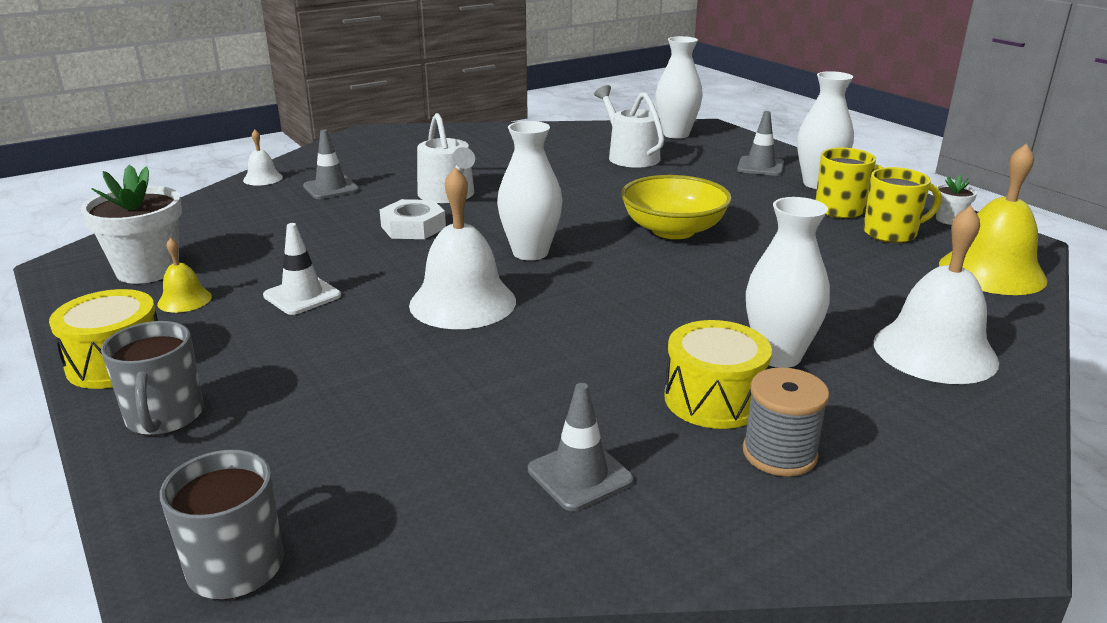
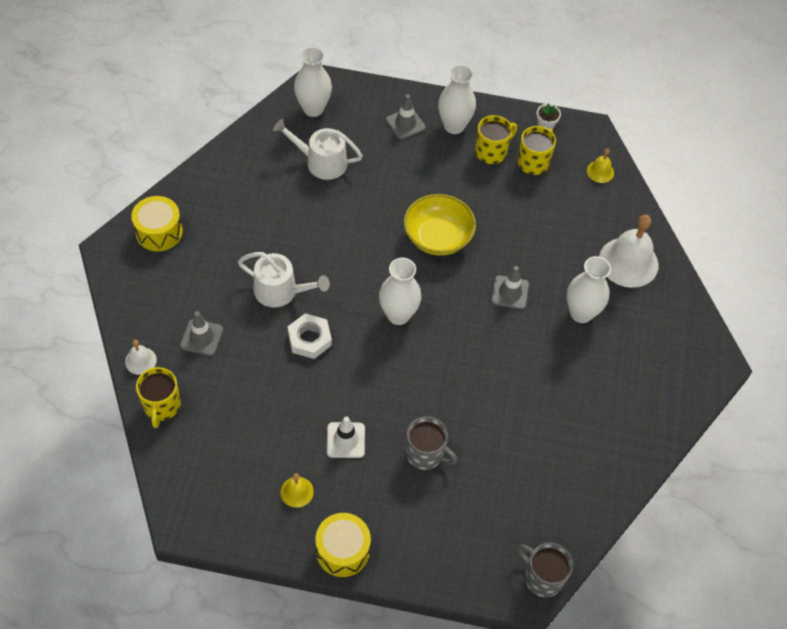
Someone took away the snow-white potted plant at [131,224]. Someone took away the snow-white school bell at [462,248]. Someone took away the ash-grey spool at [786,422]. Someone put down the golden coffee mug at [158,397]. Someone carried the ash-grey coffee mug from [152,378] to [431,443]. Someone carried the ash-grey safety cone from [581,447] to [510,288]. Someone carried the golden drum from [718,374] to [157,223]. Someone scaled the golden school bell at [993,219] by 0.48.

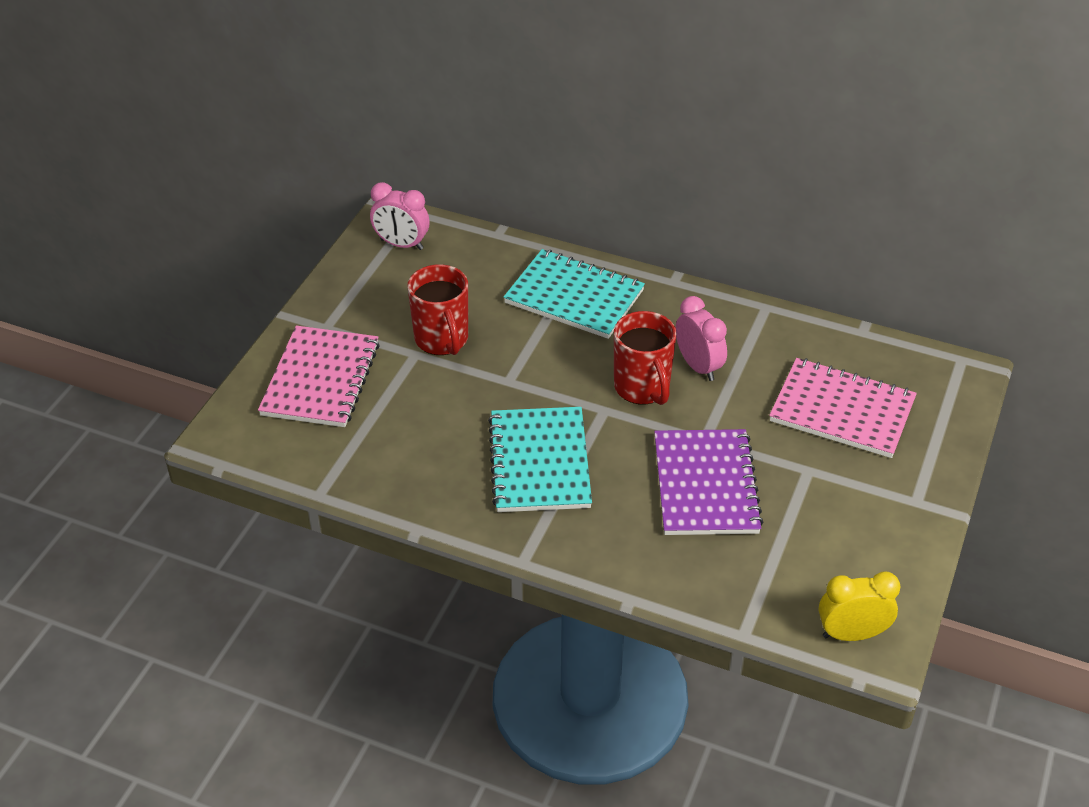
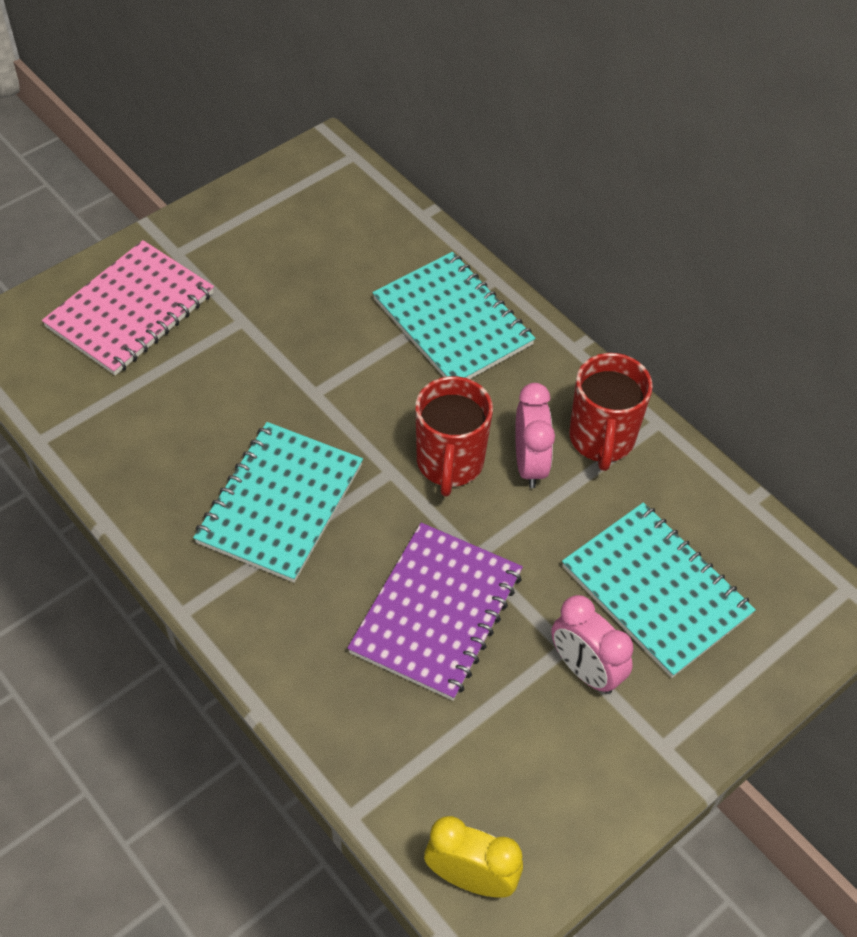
Someone carried the rosy clock from [400,216] to [592,644]. Someone carried the crimson coffee mug from [437,309] to [611,412]. Someone repainted the rosy notebook at [843,408], which became the aqua notebook at [659,590].

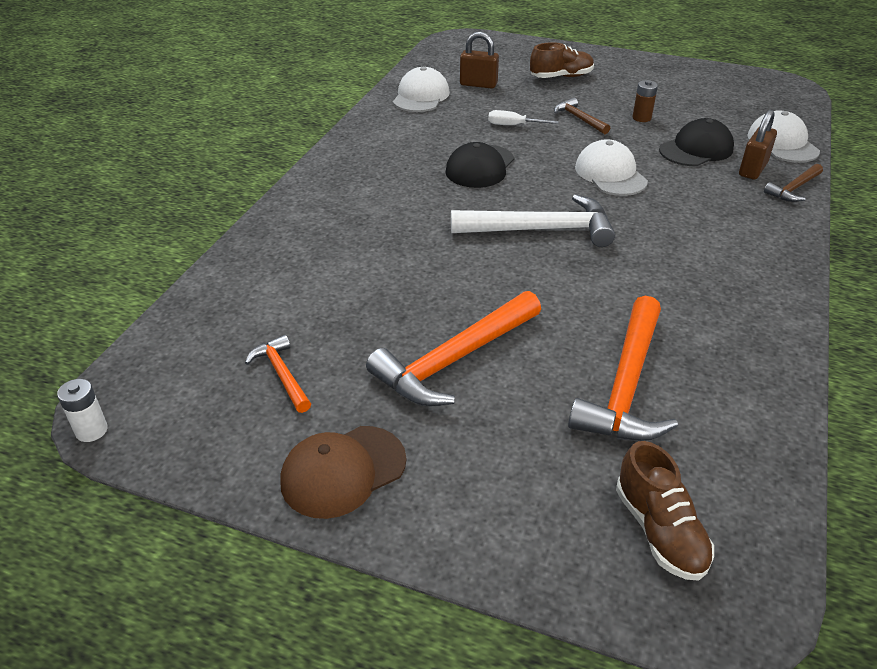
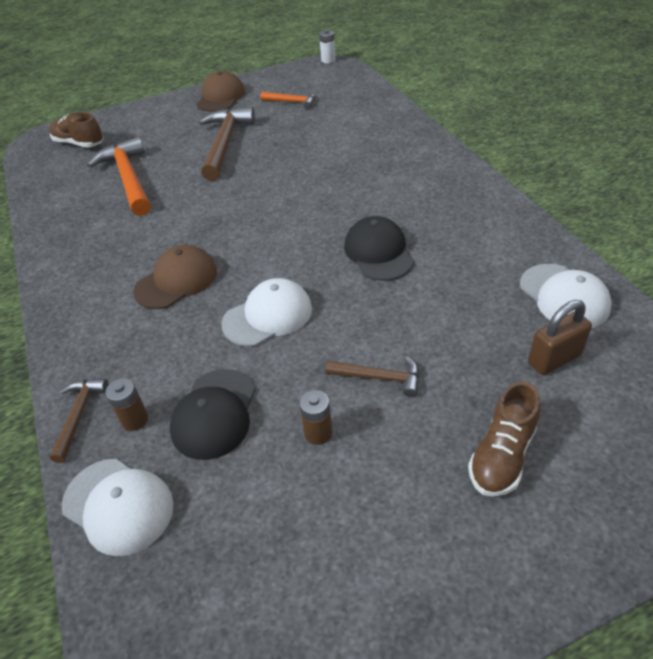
Someone took away the snow-white carpenter's hammer at [533,220]. Someone took away the snow-white hand screwdriver at [523,117]. Someone put down the russet cap at [175,277]. Someone swapped the russet lock at [758,144] for the russet AA battery at [126,404]. Someone repainted the orange carpenter's hammer at [453,348], which became the russet carpenter's hammer at [227,144]. Someone rotated the snow-white cap at [611,167] by 60 degrees counterclockwise.

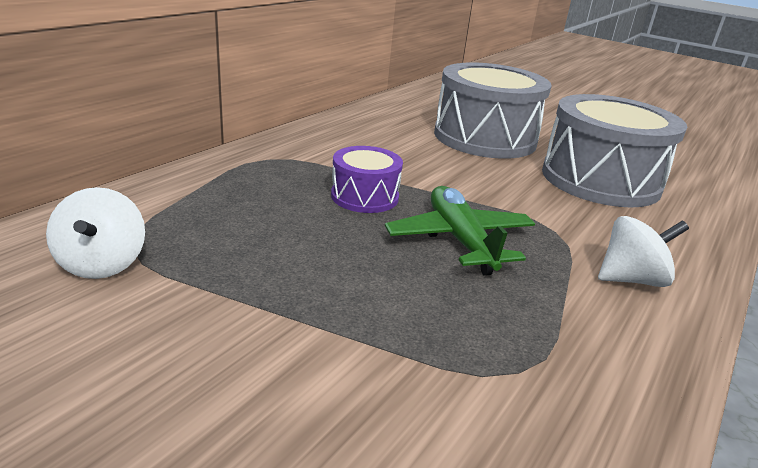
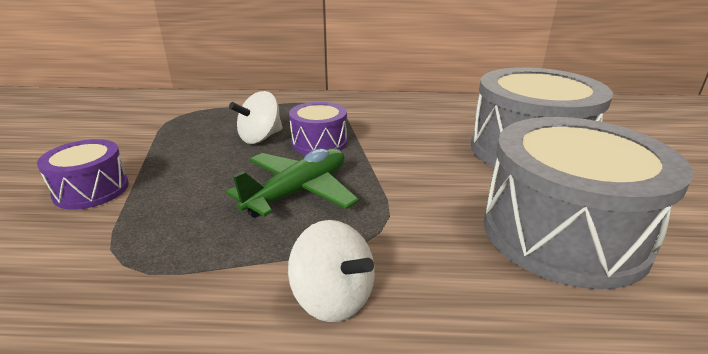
Someone put down the purple drum at [83,174]. Someone carried the snow-white spinning top from [95,233] to [256,117].

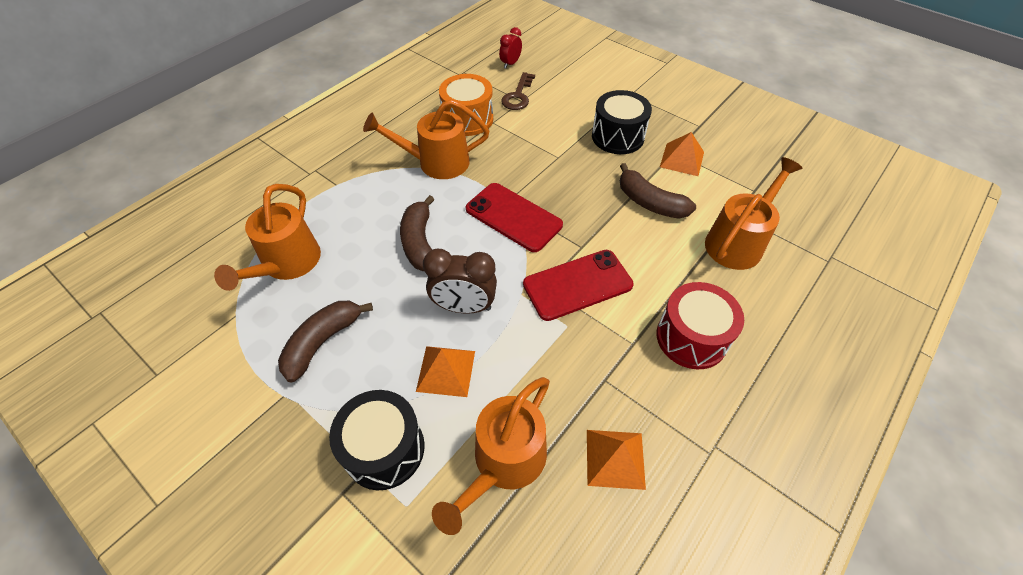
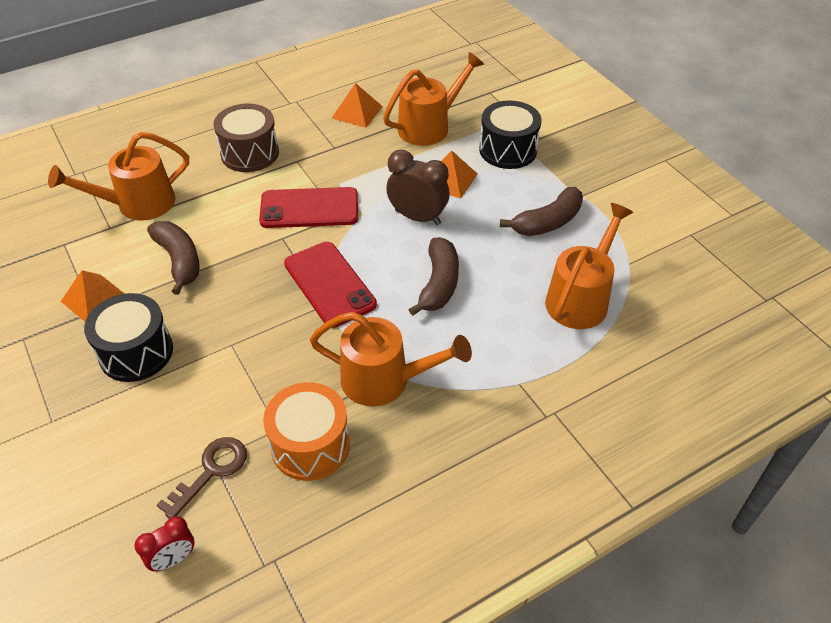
Someone repainted the crimson drum at [700,325], which became the russet drum at [246,137].

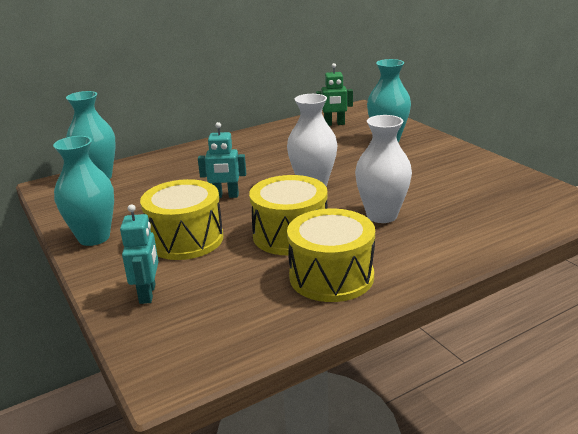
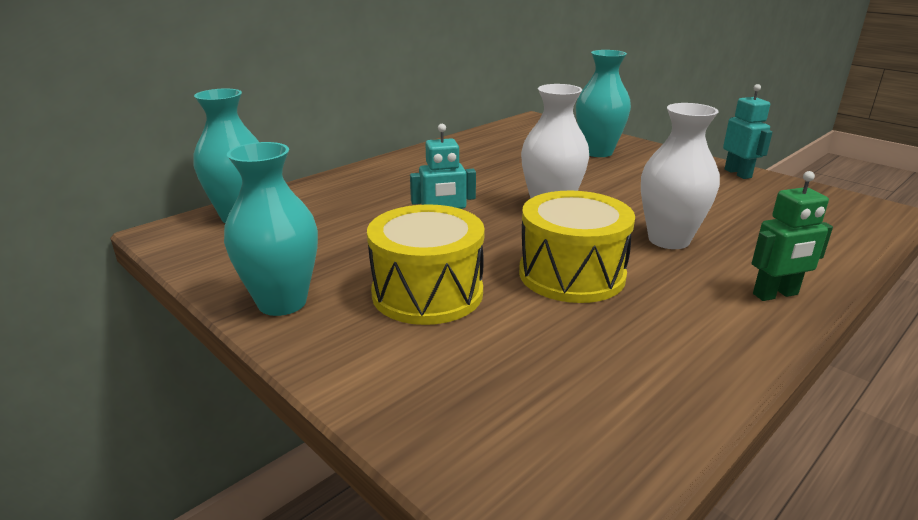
Someone took away the golden drum at [331,255]. Someone carried the aqua toy robot from [139,254] to [747,131]. Someone carried the green toy robot from [334,94] to [792,236].

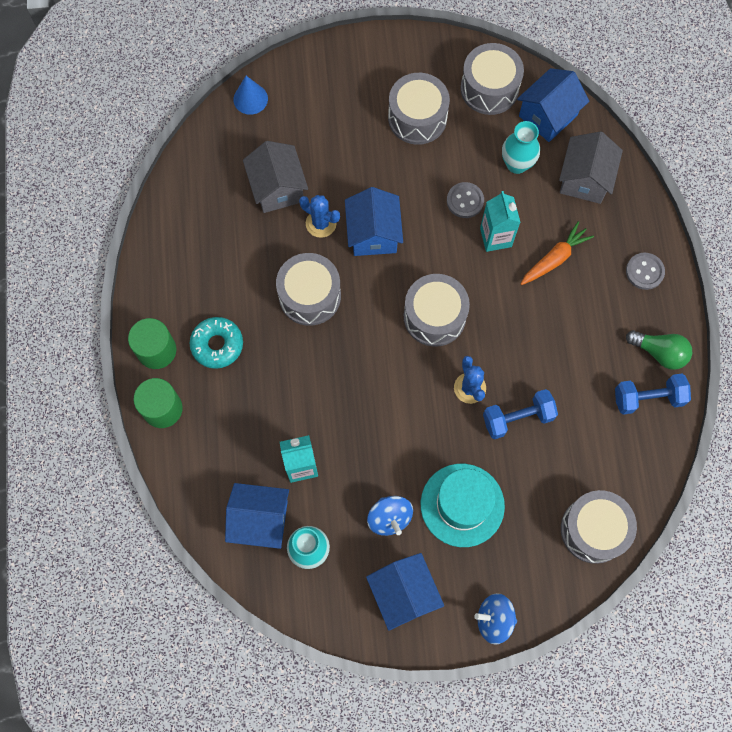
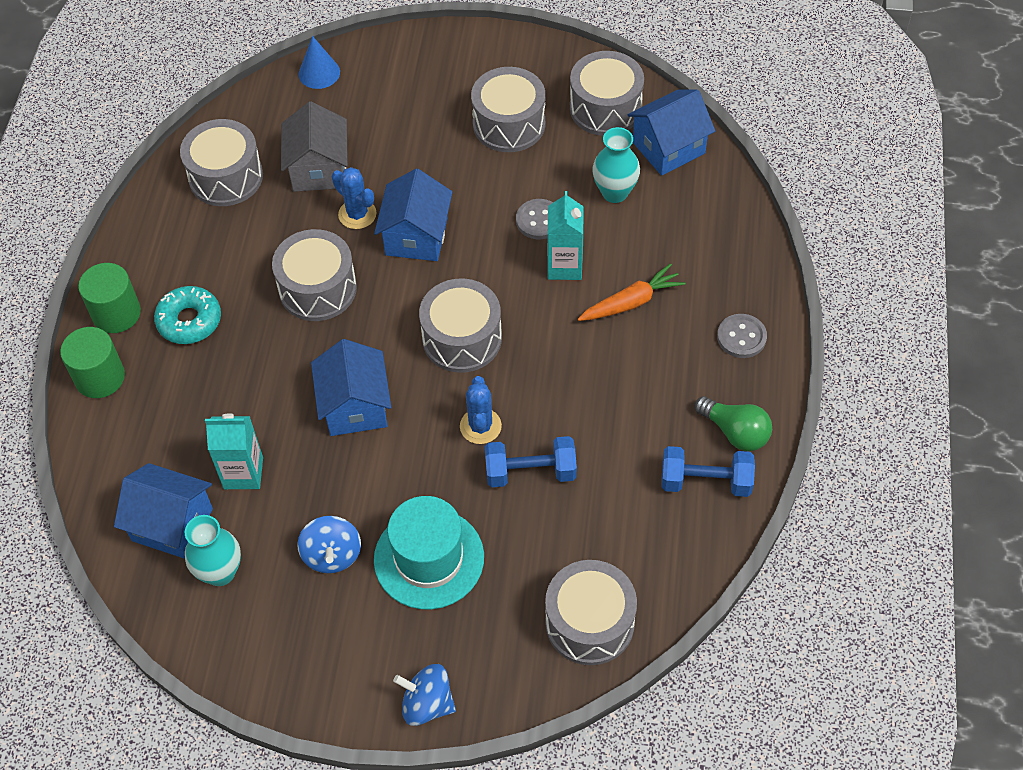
Someone took away the ash-grey house at [591,167]. Someone put down the ash-grey drum at [221,162]. Someone carried the royal blue house from [405,592] to [351,387].

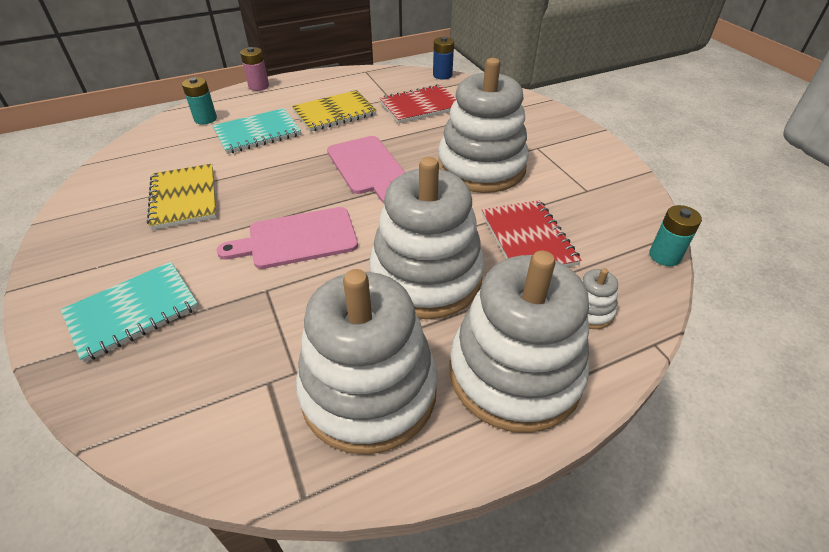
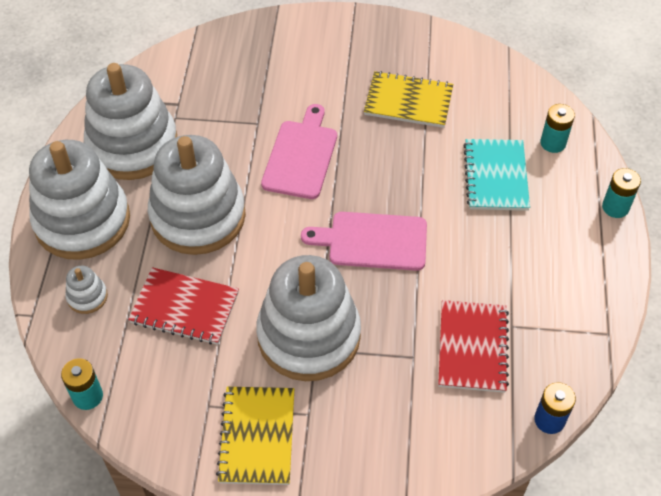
Someone took away the aqua notebook at [130,312]. Someone carried the golden notebook from [334,111] to [255,436]. Someone repainted the rosy AA battery at [254,69], which became the aqua AA battery at [621,193].

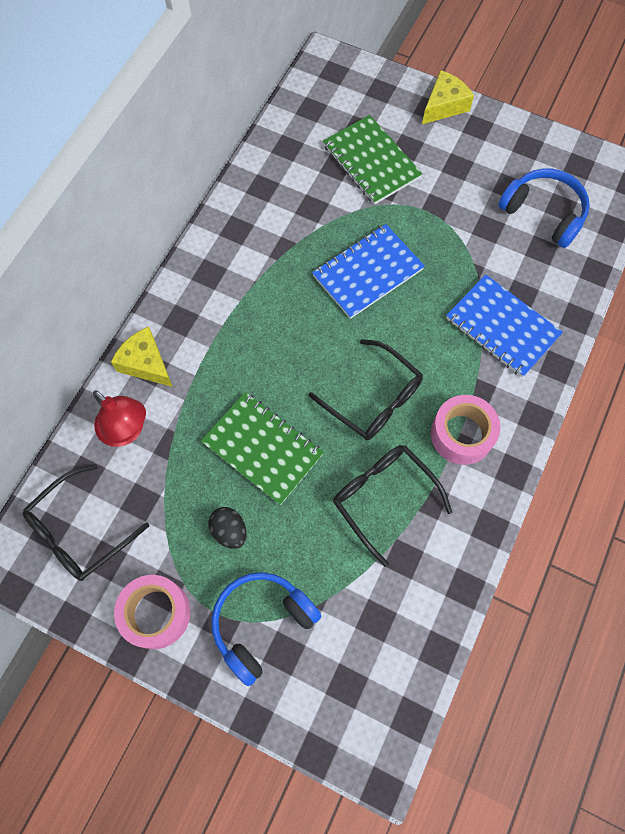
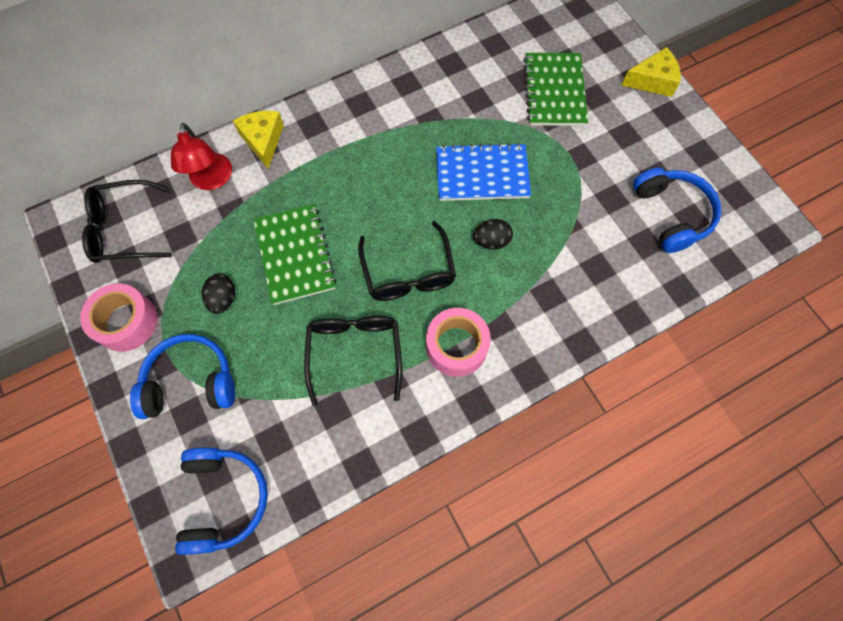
Someone took away the royal blue notebook at [504,325]. Someone put down the royal blue headphones at [221,501]. Someone put down the jet-black egg shape at [493,234].

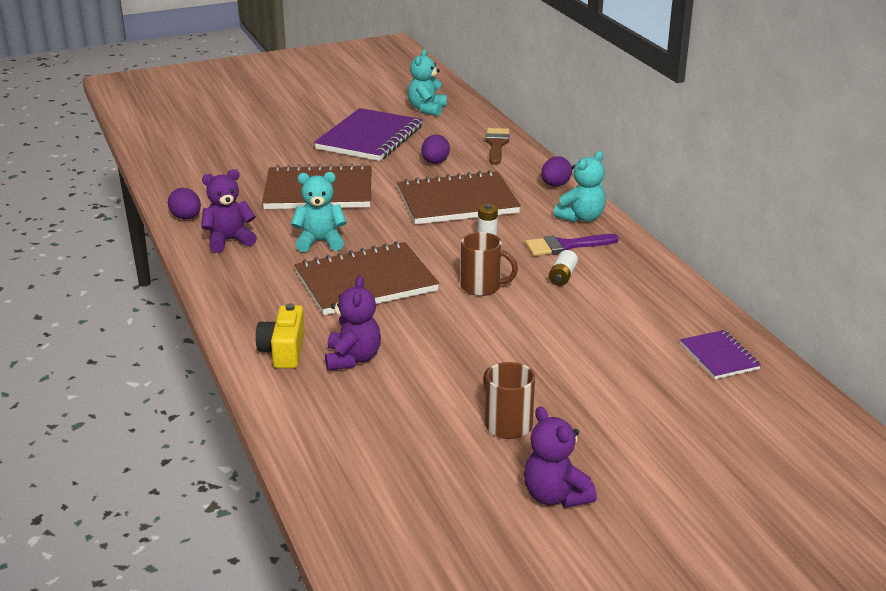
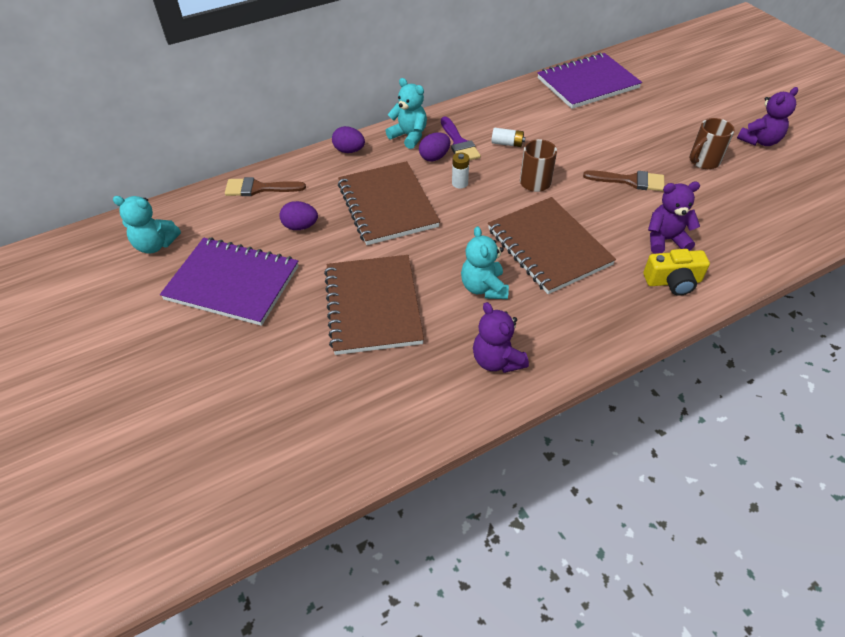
Someone put down the russet brush at [624,180]. Someone carried the purple egg shape from [184,204] to [435,146]. Someone scaled the purple notebook at [720,354] by 1.96.

